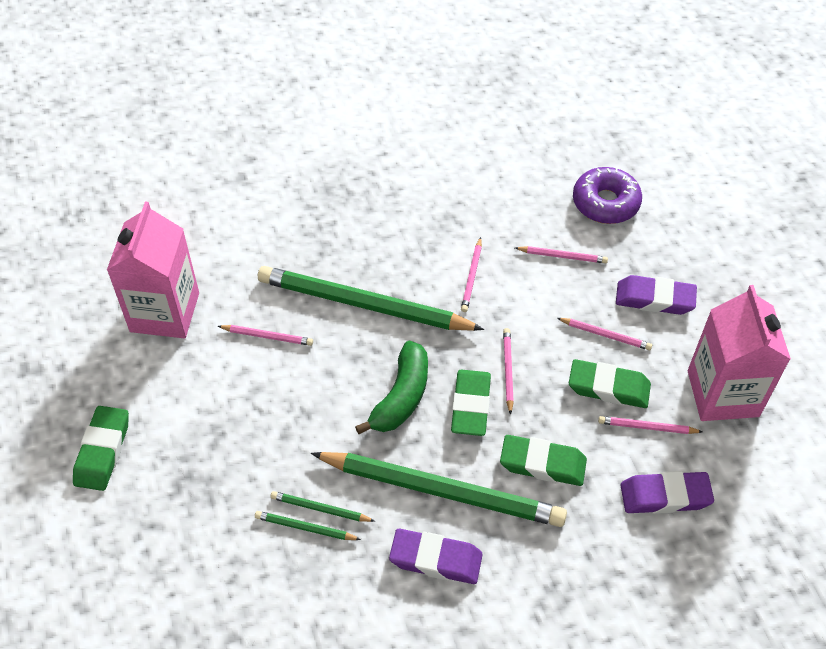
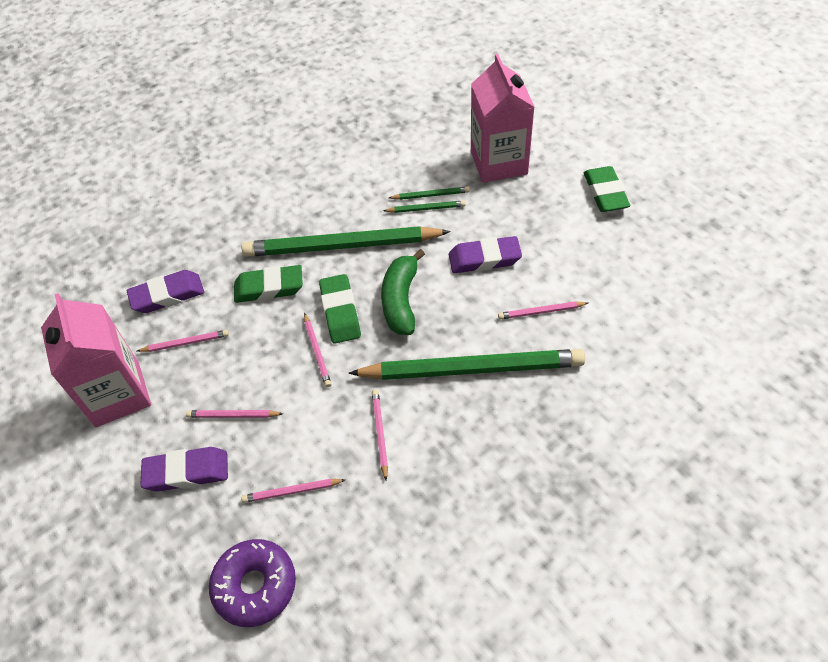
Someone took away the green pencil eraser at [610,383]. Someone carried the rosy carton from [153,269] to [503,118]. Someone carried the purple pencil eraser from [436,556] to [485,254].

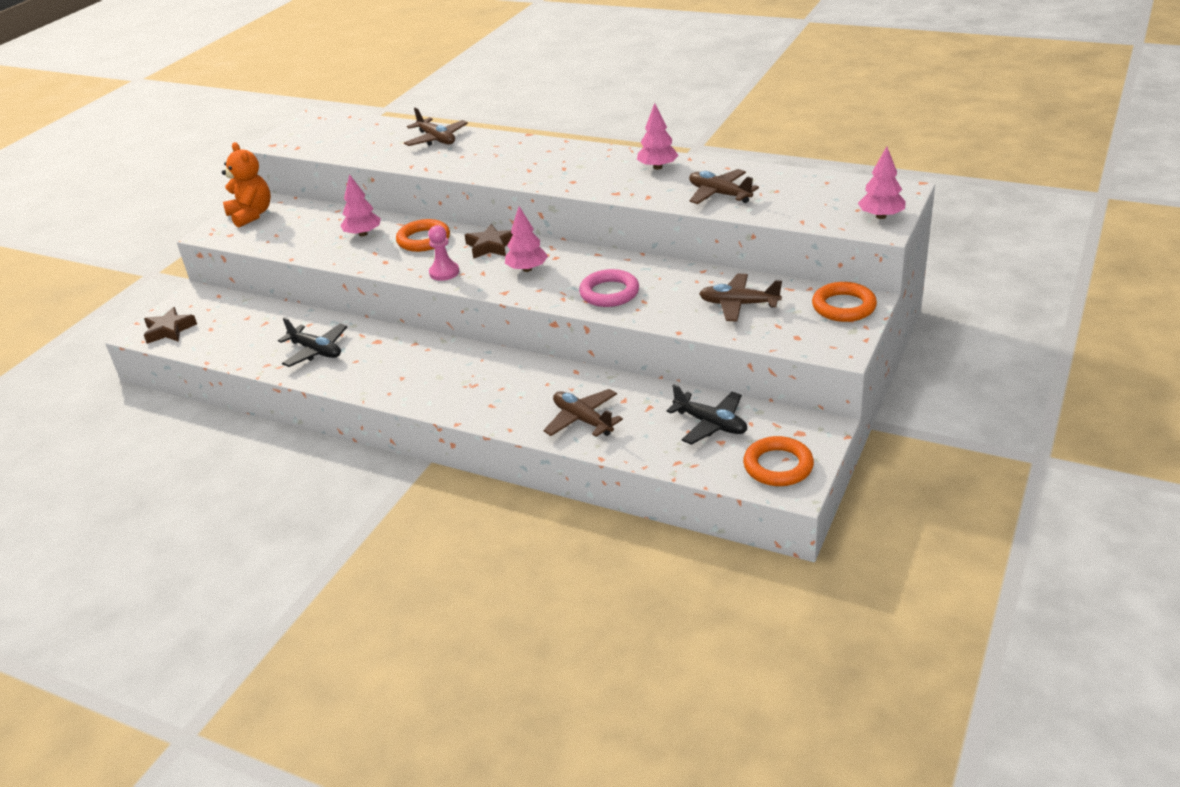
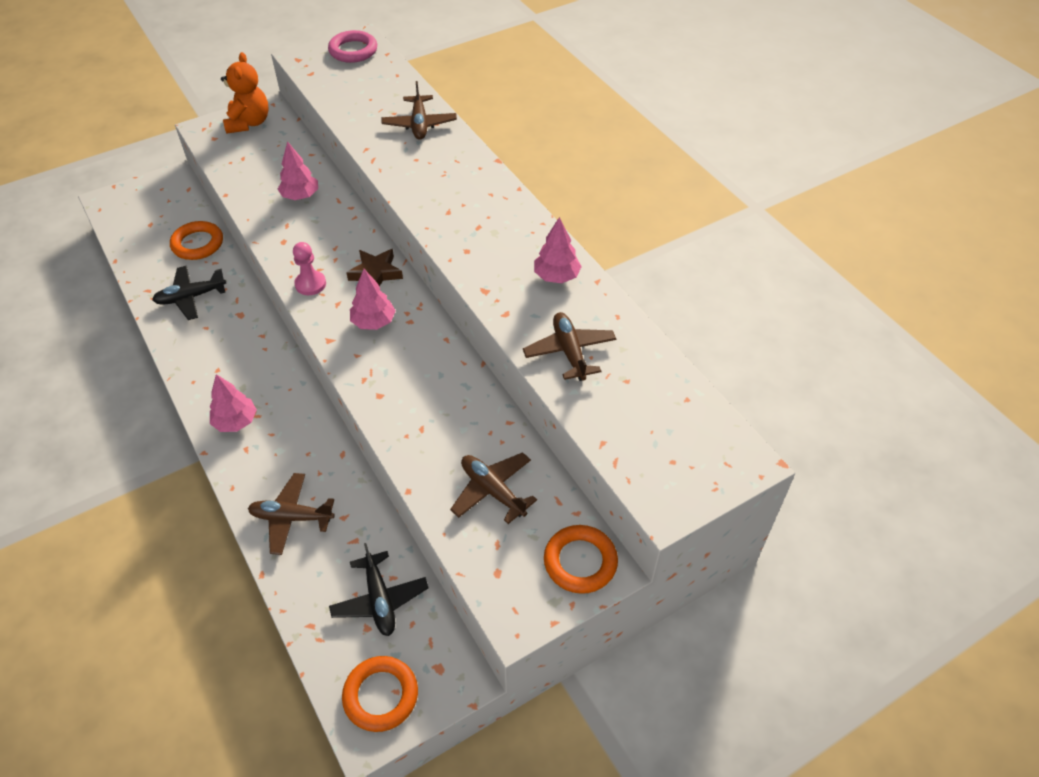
Someone took away the russet five-pointed star at [170,325]. Someone carried the orange ring from [423,235] to [196,240]. Someone carried the rosy ring from [609,288] to [352,46]. Someone carried the rosy fir tree from [882,182] to [233,403]. Someone rotated the jet-black toy plane at [312,342] by 90 degrees clockwise. Someone rotated the russet toy plane at [583,413] by 75 degrees counterclockwise.

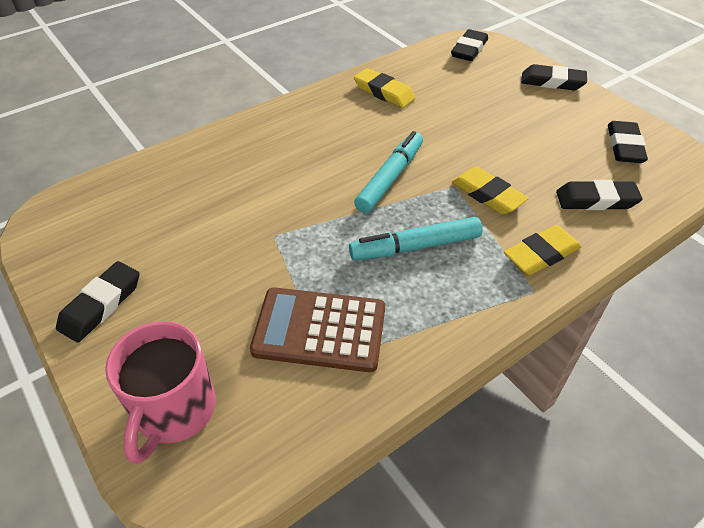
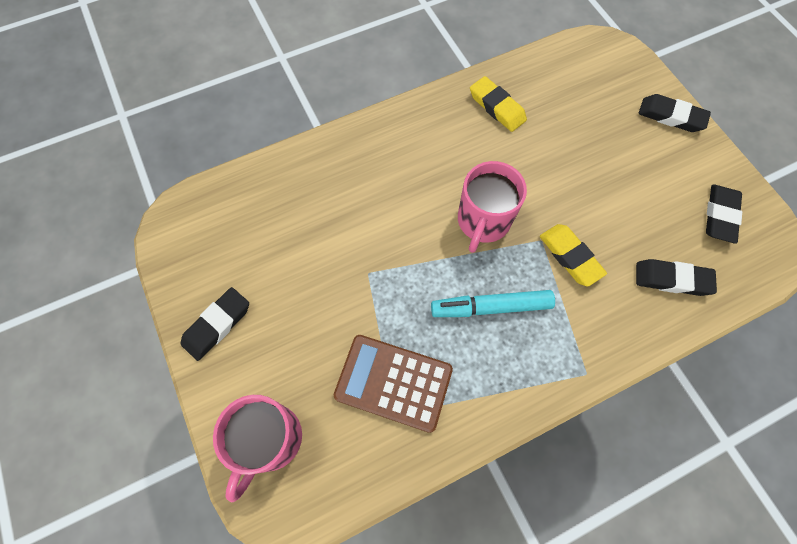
Someone took away the jet-black pencil eraser at [469,45]. Someone took away the golden pencil eraser at [542,250]. Someone swapped the aqua felt pen at [388,172] for the rosy coffee mug at [492,207].

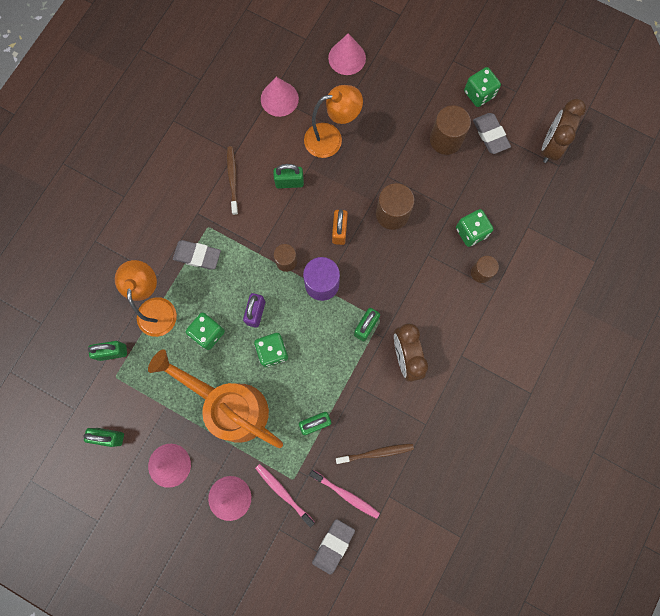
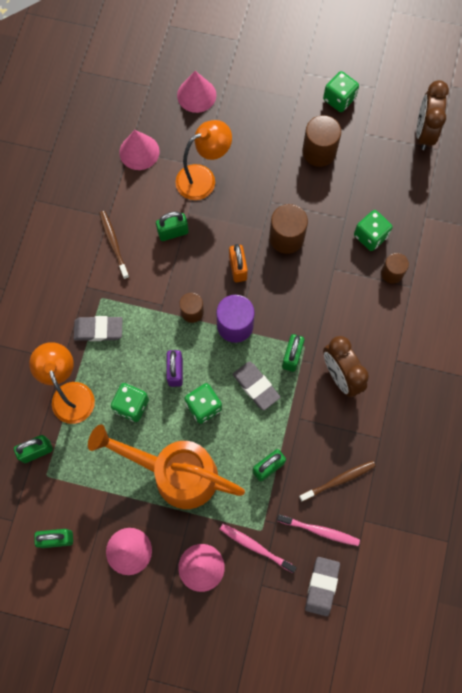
Someone carried the ash-grey pencil eraser from [492,133] to [256,385].

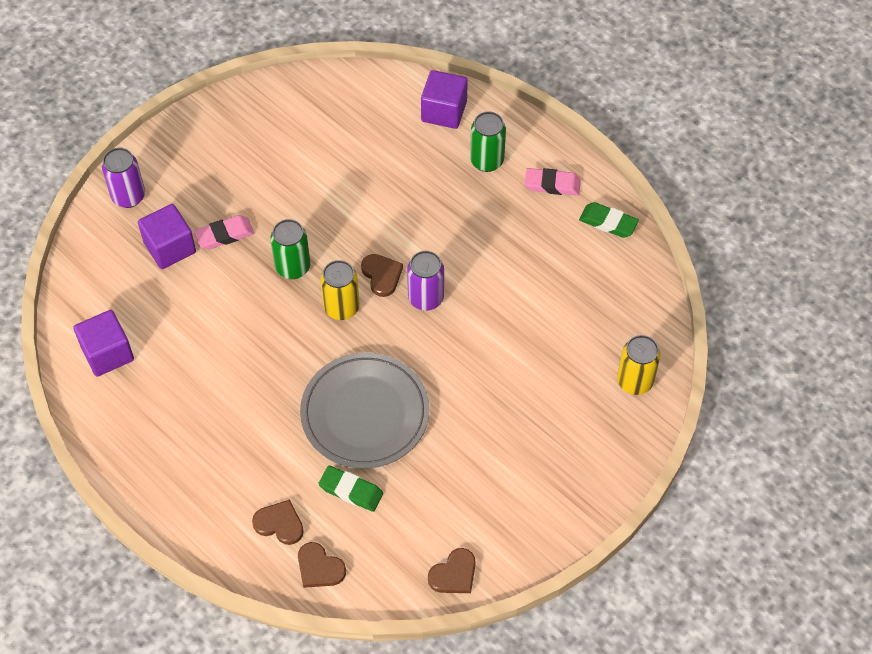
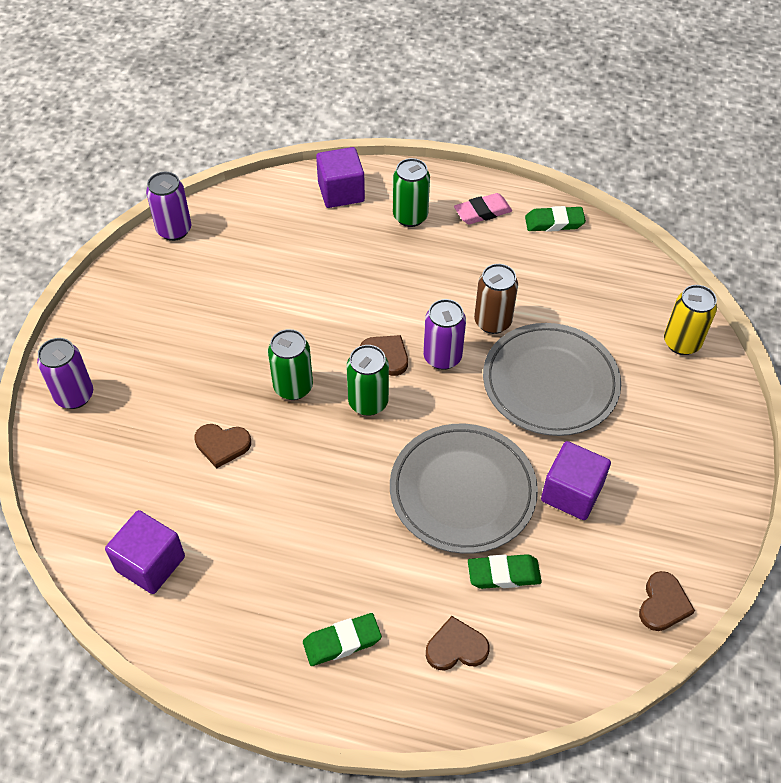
Someone took away the rosy pencil eraser at [224,232]. Someone put down the purple tin at [168,206]. Someone put down the green pencil eraser at [342,639]. Someone put down the russet tin at [496,299]. Someone put down the ash-grey flat dish at [552,379]. Someone carried the purple solid cube from [167,236] to [576,480]. Someone carried the russet heart shape from [322,565] to [222,446]. Someone repainted the golden tin at [340,290], which became the green tin at [367,380].

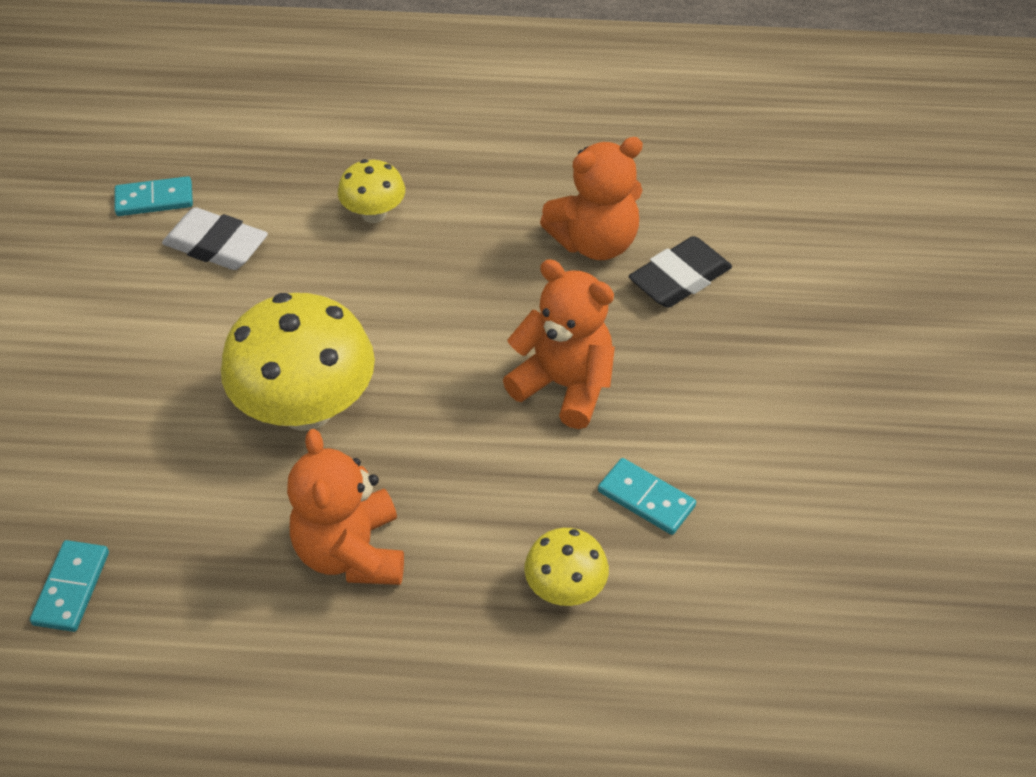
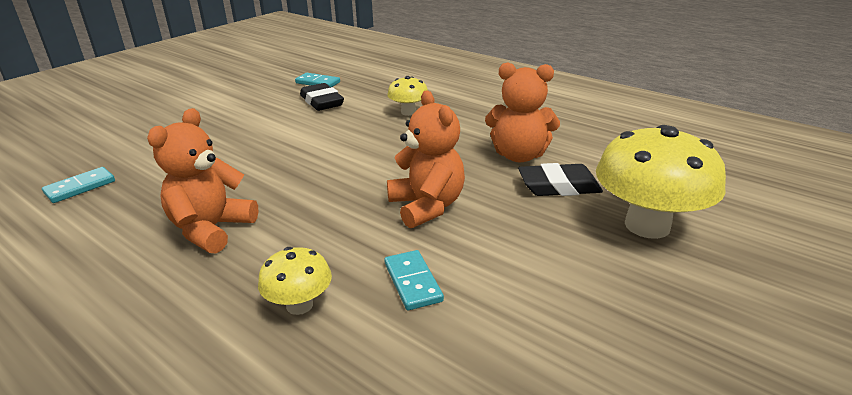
Someone carried the golden fungus from [298,362] to [661,182]. Someone repainted the snow-white pencil eraser at [215,238], which became the jet-black pencil eraser at [322,97].

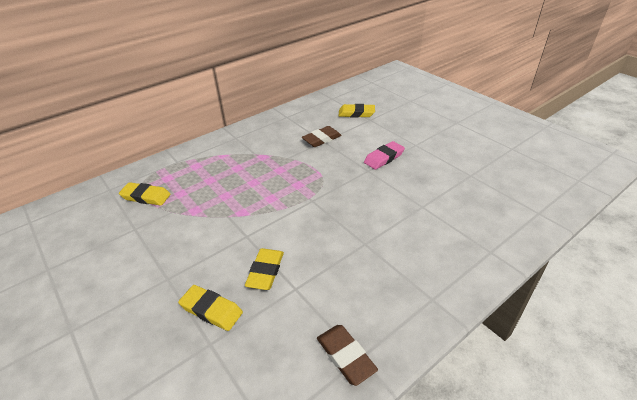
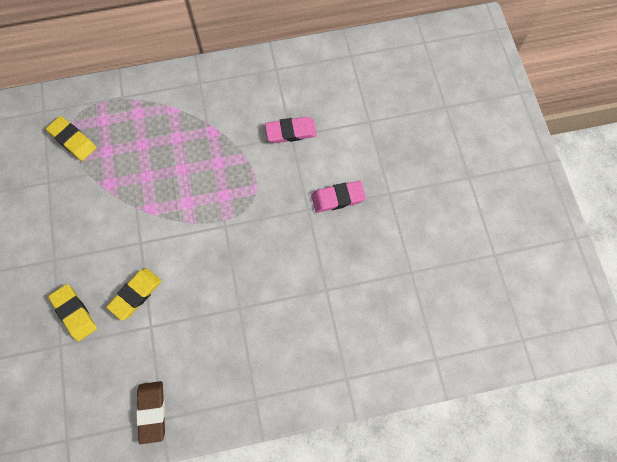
Someone took away the golden pencil eraser at [356,111]. Someone repainted the russet pencil eraser at [322,136], which became the rosy pencil eraser at [291,130].

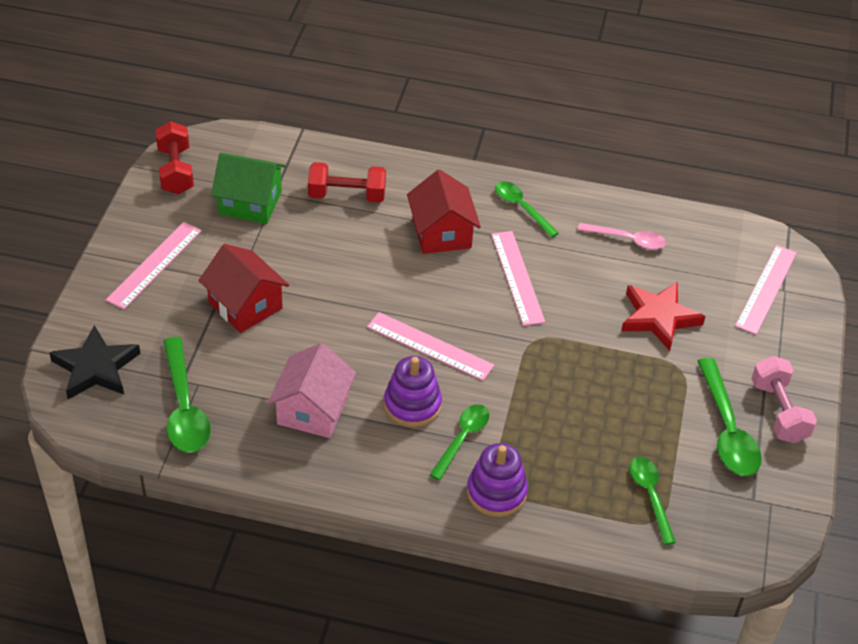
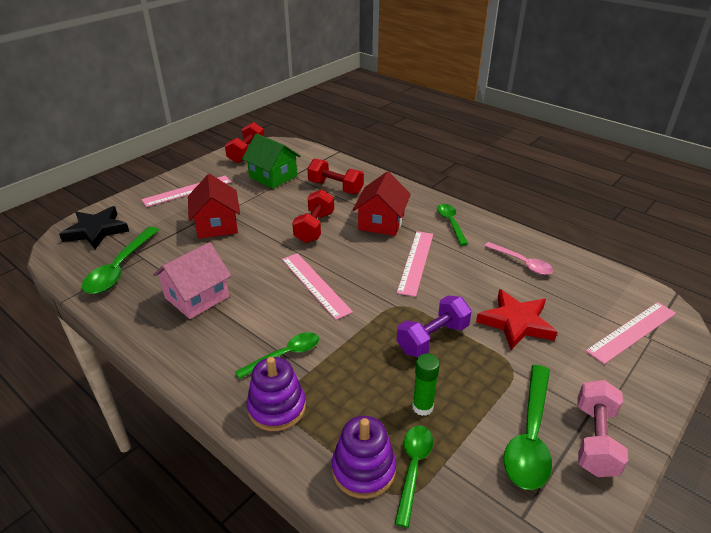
Someone put down the crimson hand weight at [313,216]. Someone put down the purple hand weight at [434,326]. Someone put down the green glue stick at [426,384]. Someone carried the purple stacking toy from [413,391] to [364,457].

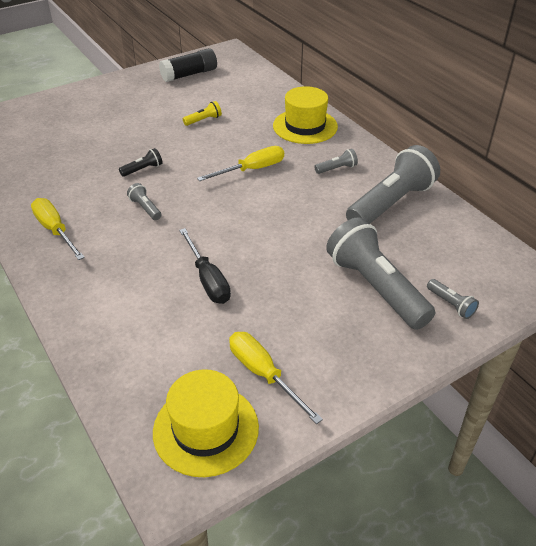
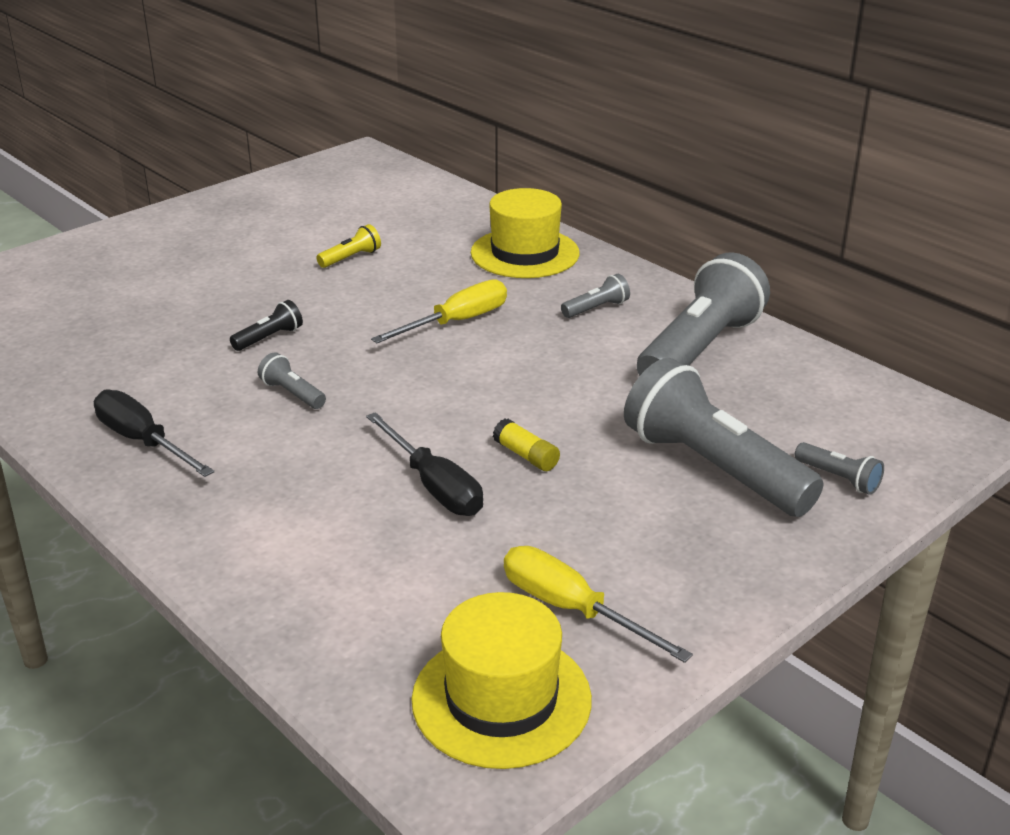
Someone took away the jet-black glue stick at [188,65]. Someone put down the golden glue stick at [526,445]. Someone repainted the golden hand screwdriver at [58,229], which became the jet-black hand screwdriver at [154,433].

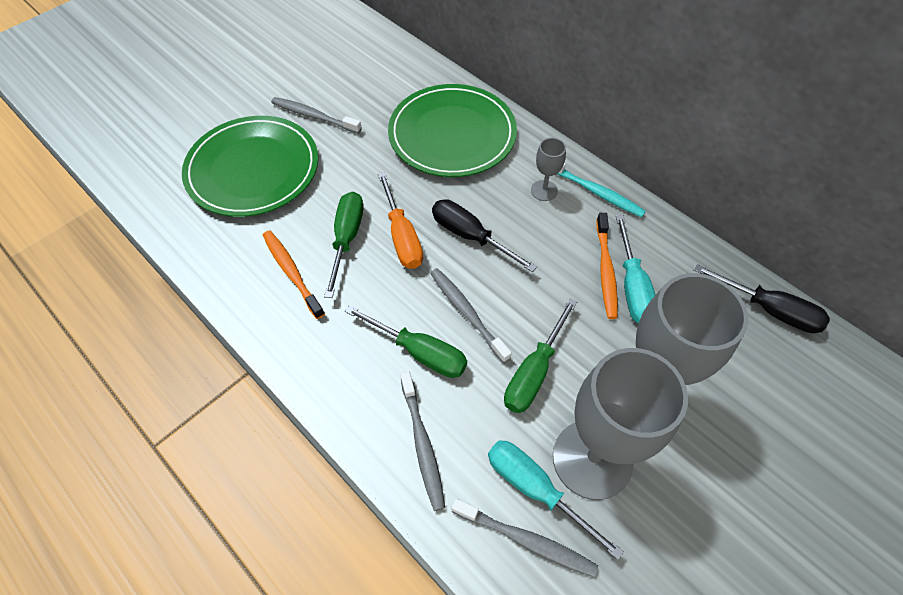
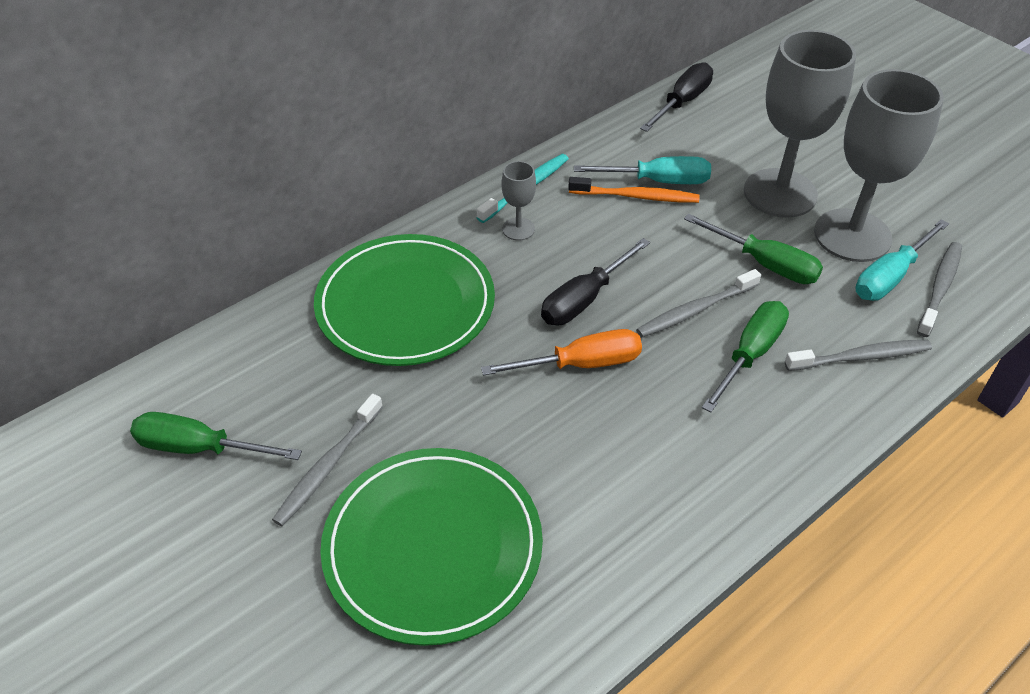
Someone took away the orange tooth brush at [294,274]. Someone carried the green hand screwdriver from [343,245] to [216,436].

